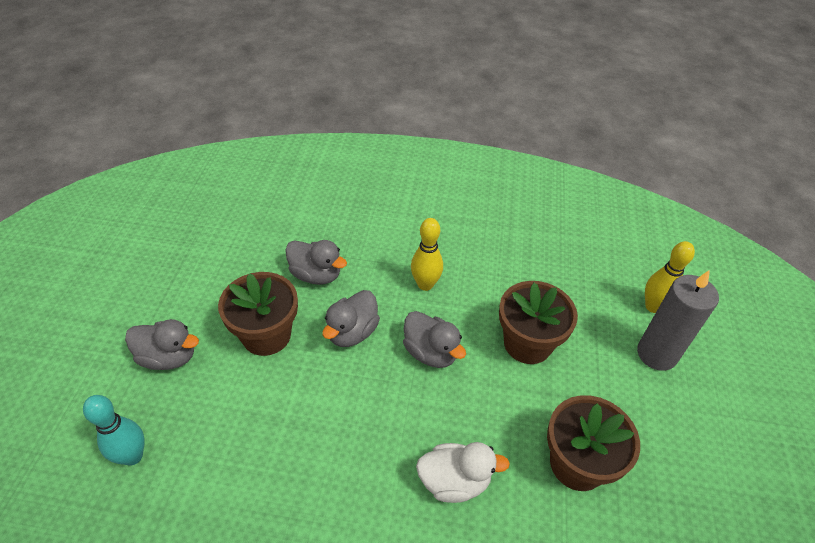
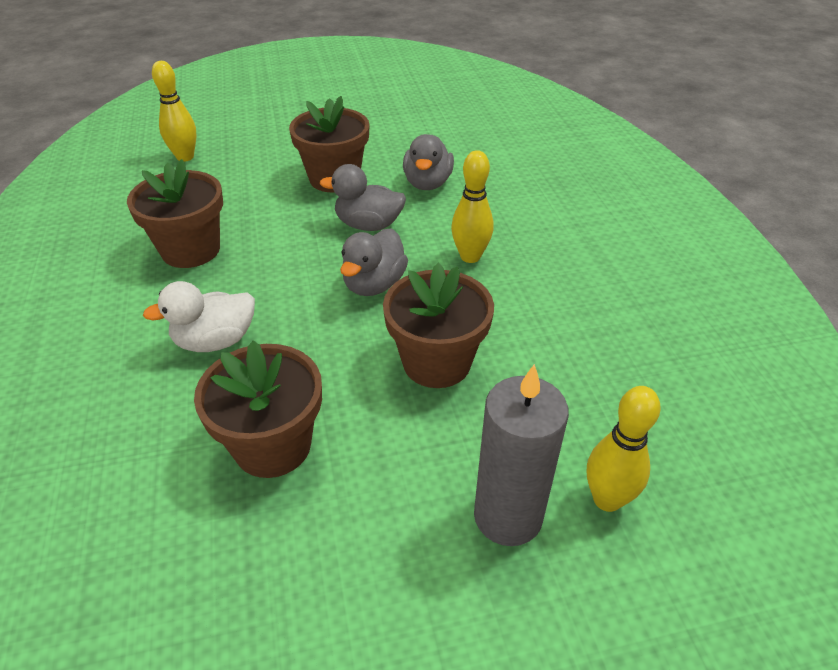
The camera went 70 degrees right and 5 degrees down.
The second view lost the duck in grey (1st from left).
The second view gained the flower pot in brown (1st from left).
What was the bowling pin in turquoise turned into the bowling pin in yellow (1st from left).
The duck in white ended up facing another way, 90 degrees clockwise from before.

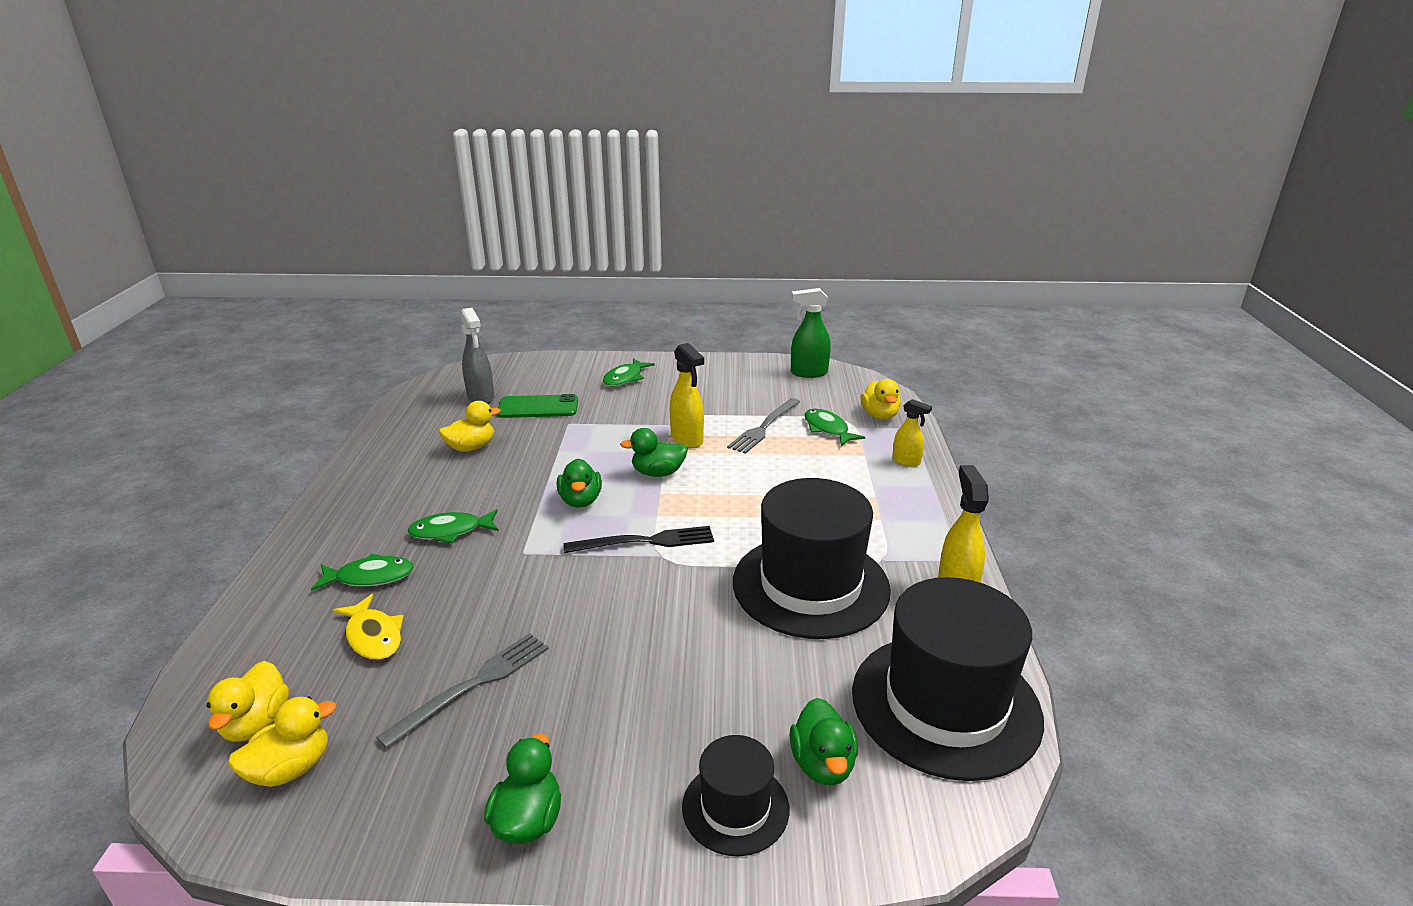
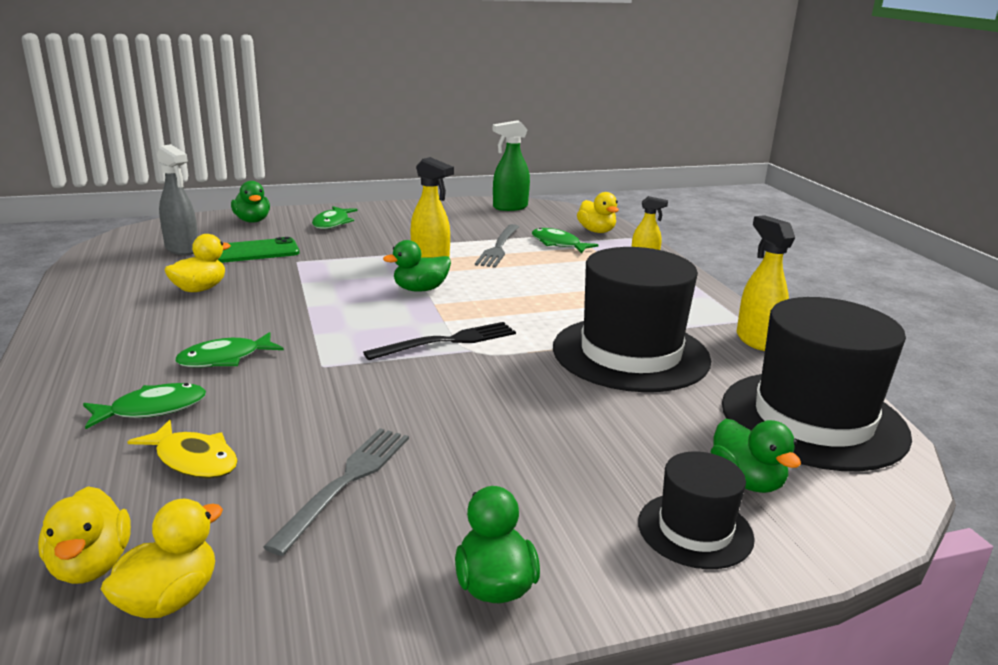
The camera went 20 degrees left and 5 degrees down.
The duck in green (2nd from left in the first image) ended up elsewhere.

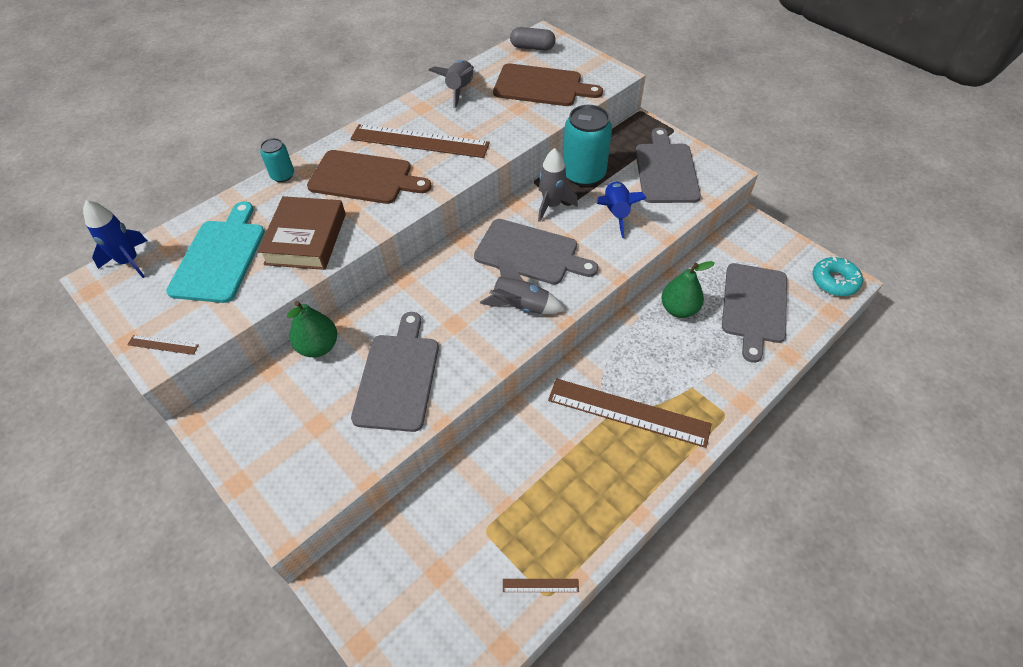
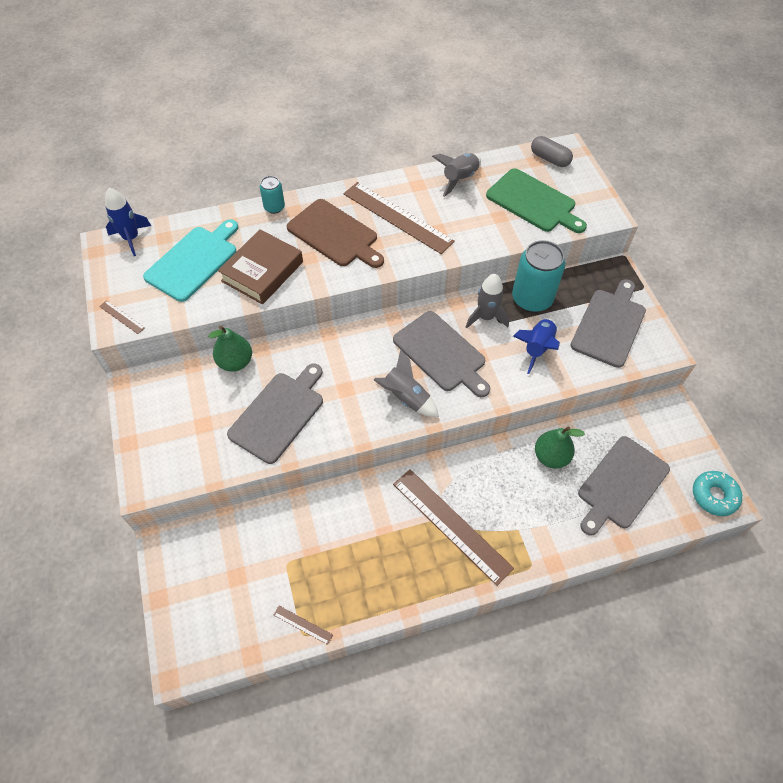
The camera went 25 degrees right and 5 degrees up.
What was the cutting board in brown (2nd from left) turned into the cutting board in green.

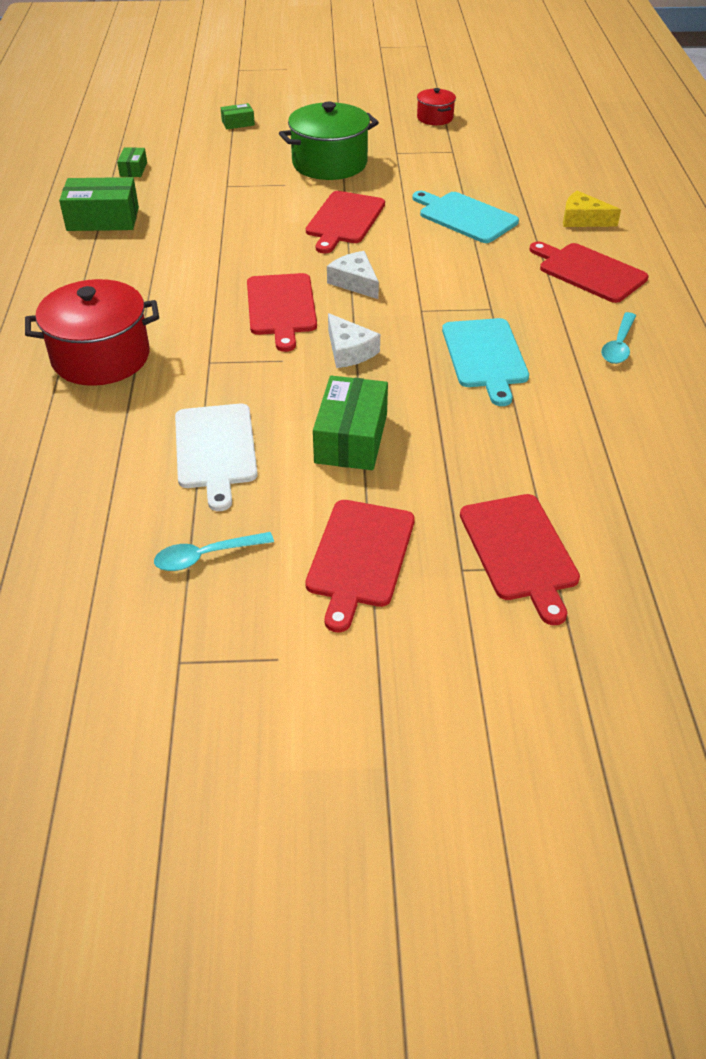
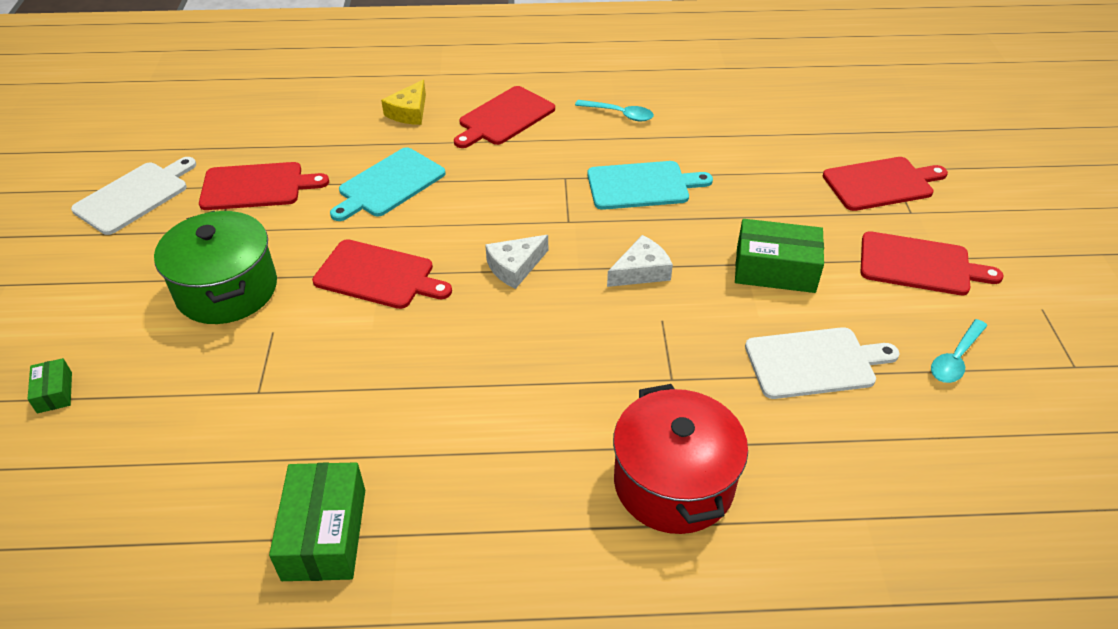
The camera went 90 degrees left and 0 degrees up.
The second view lost the box in green (2nd from left).
The cutting board in red (1st from left) ended up elsewhere.
Where the pot in red (2nd from left) stood, the cutting board in white (1st from left) came to stand.
The spoon in turquoise (1st from left in the first image) ended up facing another way, 60 degrees clockwise from before.

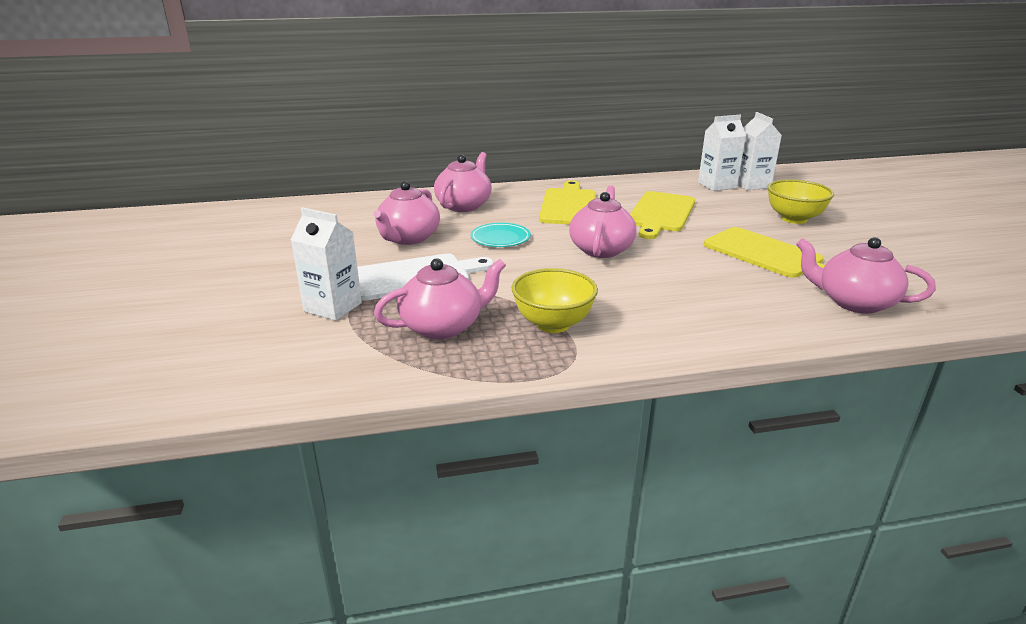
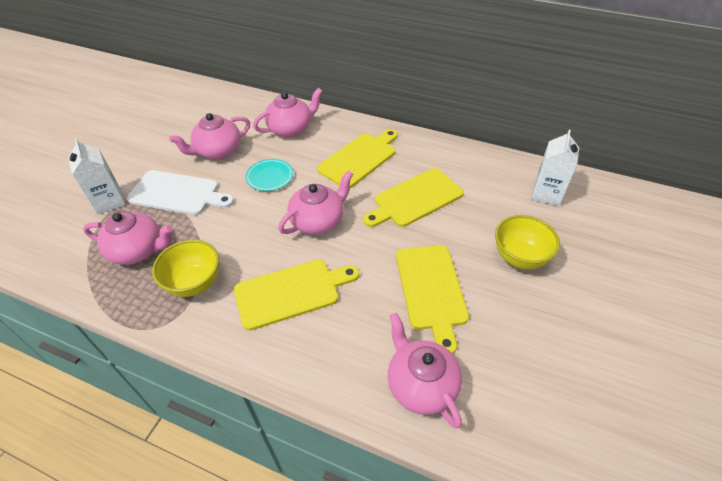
The camera went 35 degrees right and 20 degrees up.
The second view lost the carton in white (2nd from left).
The second view gained the cutting board in yellow (1st from left).

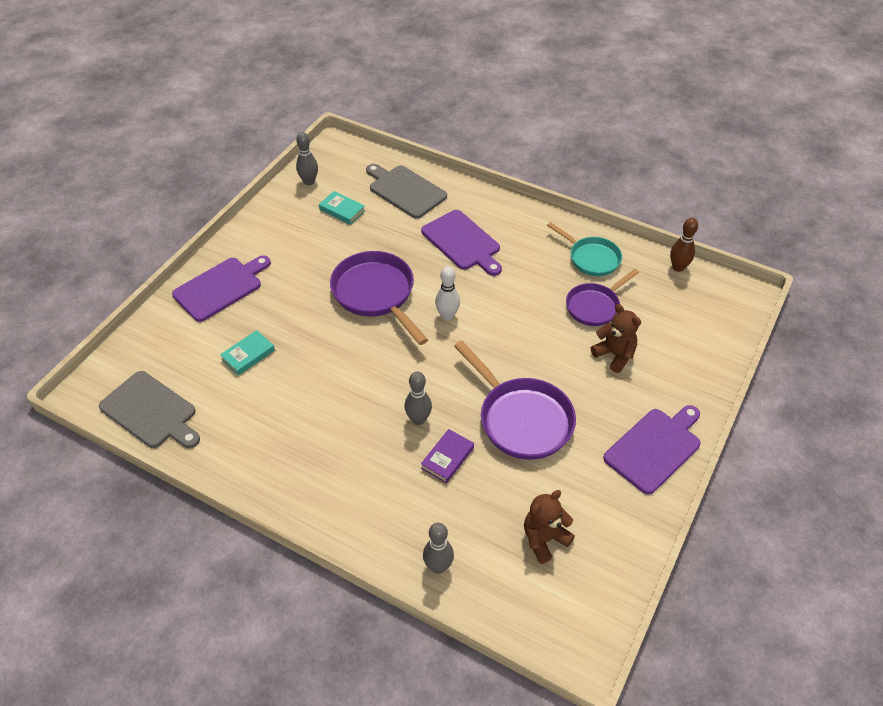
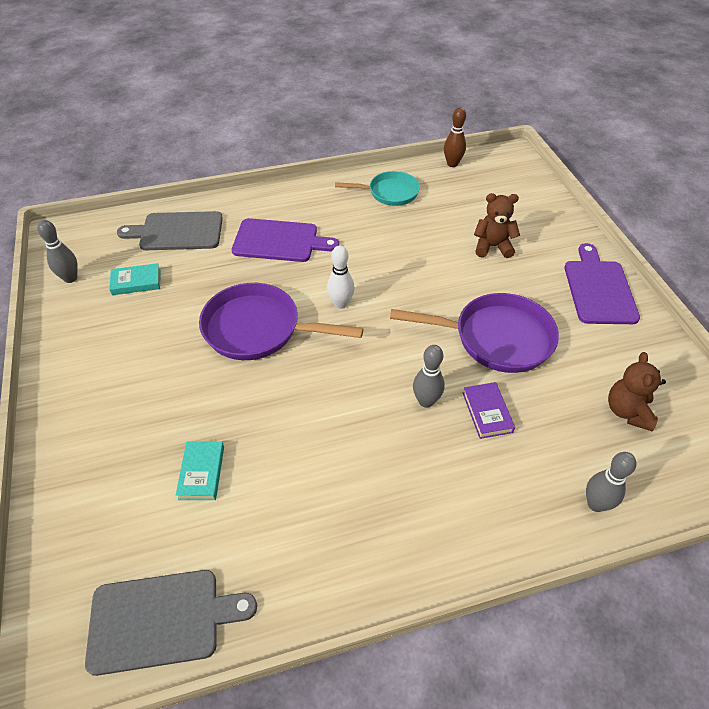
The camera went 45 degrees left and 0 degrees up.
The second view lost the cutting board in purple (1st from left).
The second view lost the pan in purple (3rd from left).

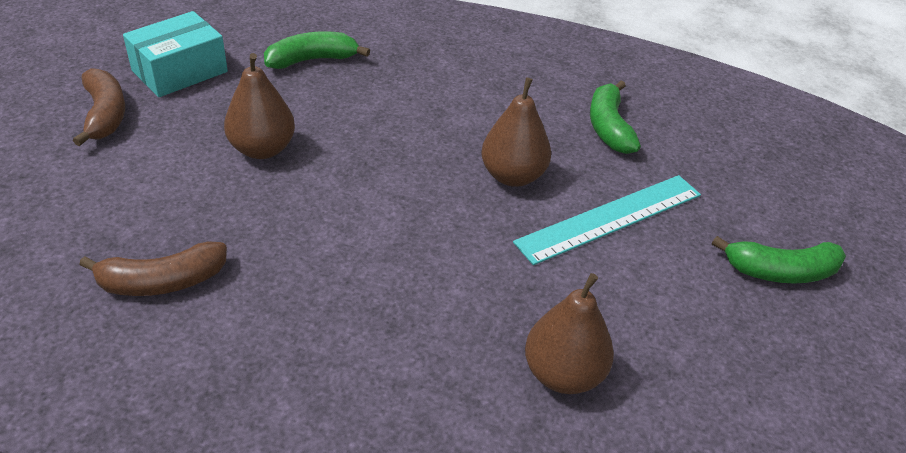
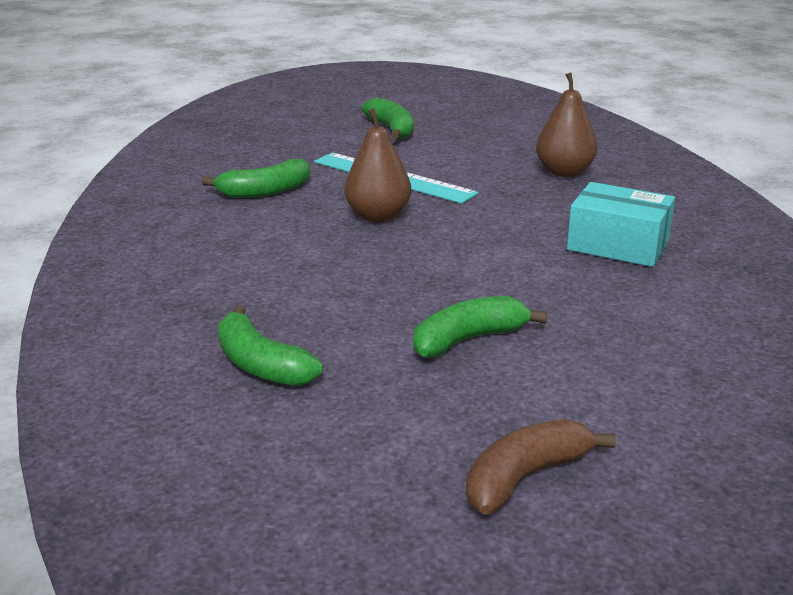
The camera went 110 degrees left and 15 degrees down.
The second view lost the banana in brown (2nd from left).
The box in turquoise ended up elsewhere.
Where the pear in brown (1st from left) stood, the banana in green (4th from left) came to stand.

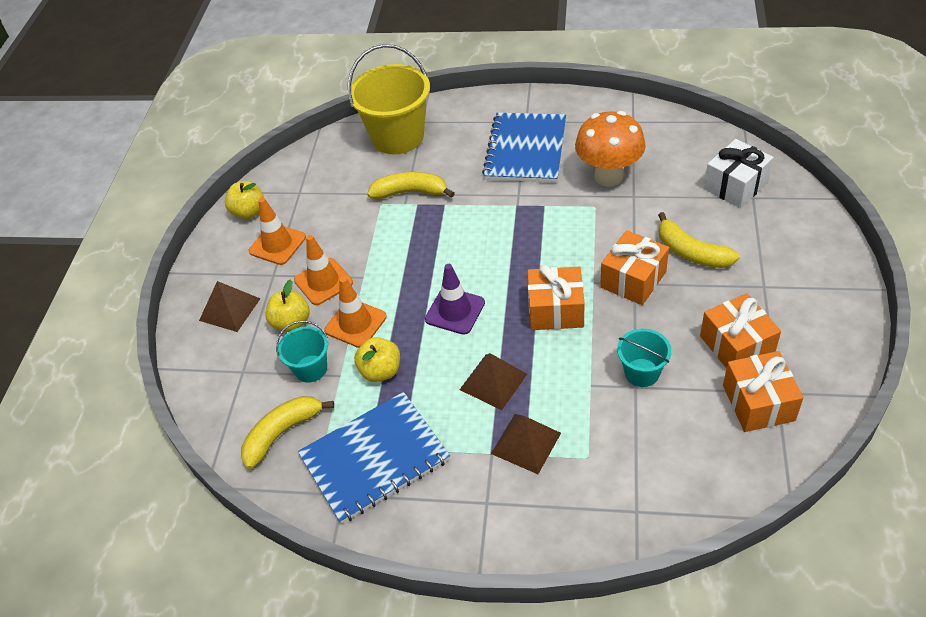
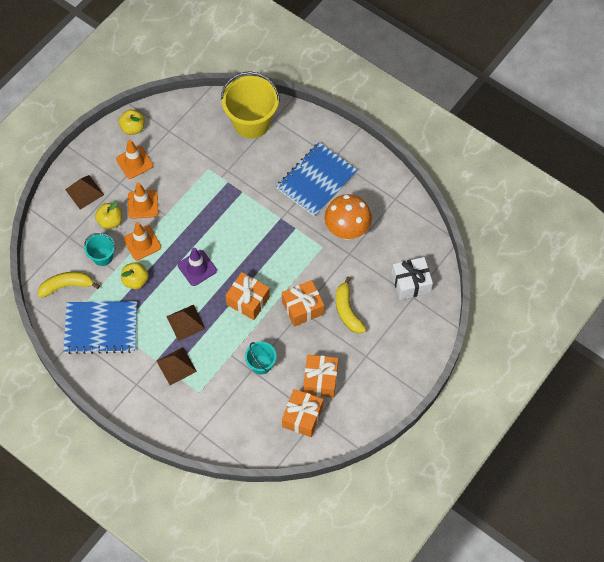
The camera went 25 degrees right and 15 degrees up.
The second view lost the banana in yellow (2nd from left).

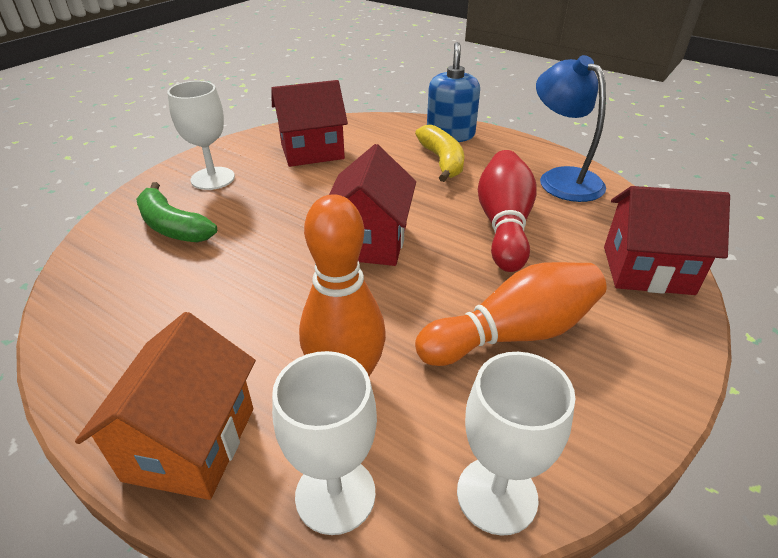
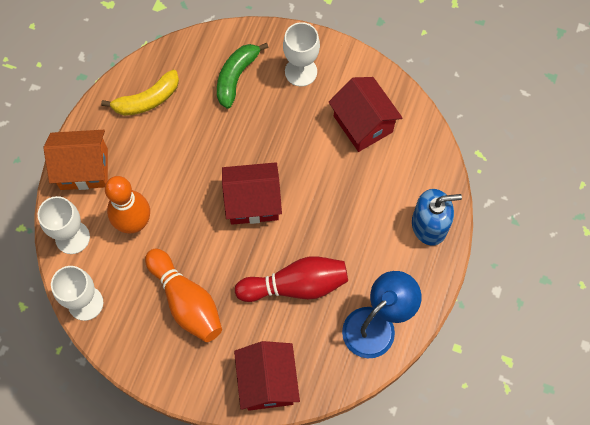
The camera went 75 degrees right and 30 degrees up.
The banana in yellow ended up elsewhere.

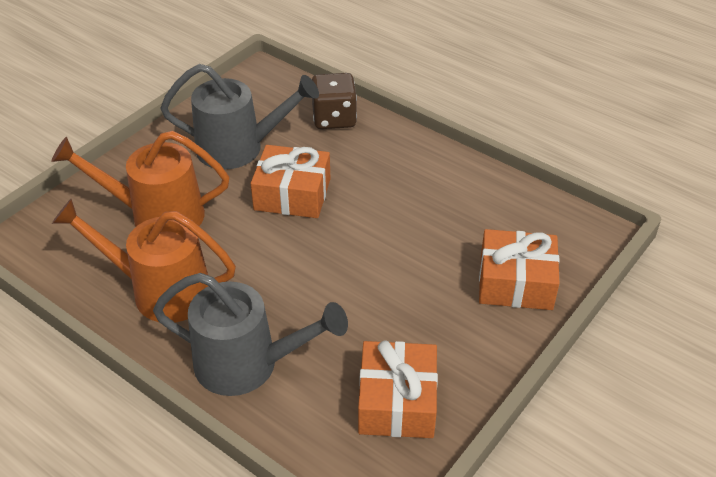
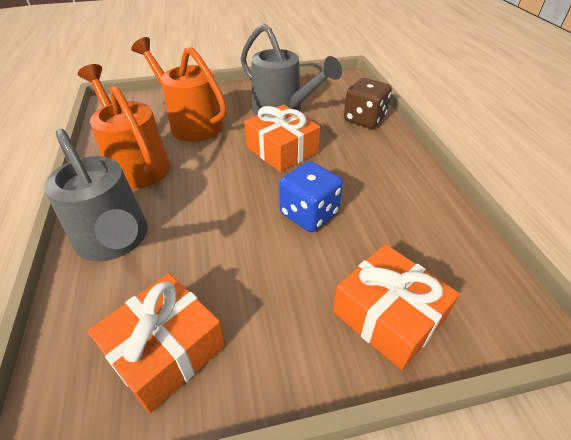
The camera went 40 degrees right and 0 degrees up.
The second view gained the dice in blue.

